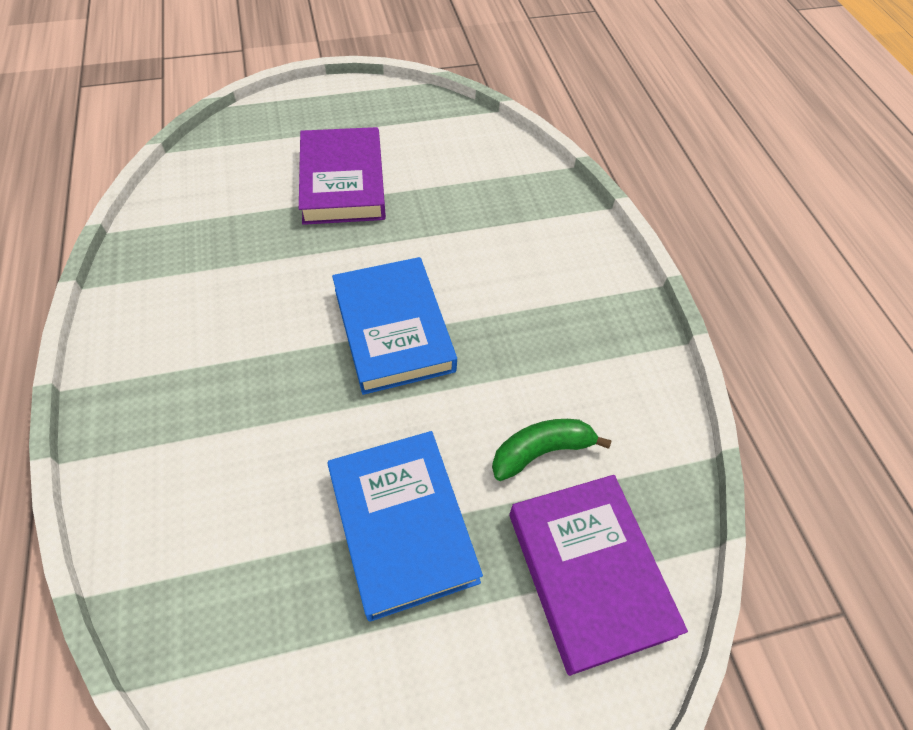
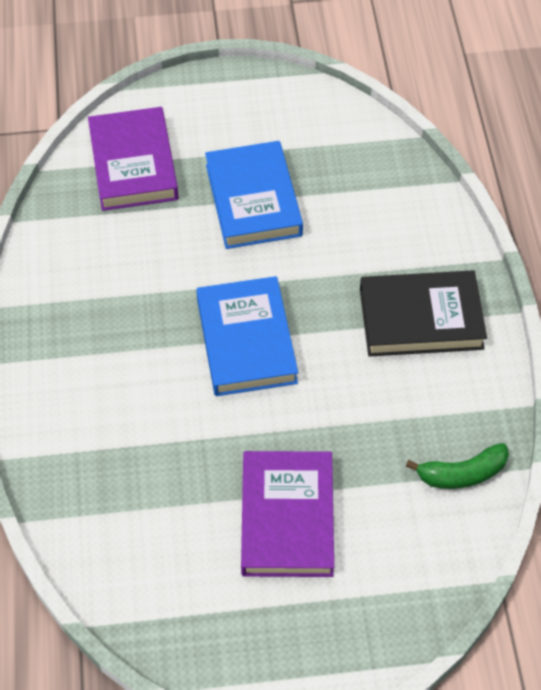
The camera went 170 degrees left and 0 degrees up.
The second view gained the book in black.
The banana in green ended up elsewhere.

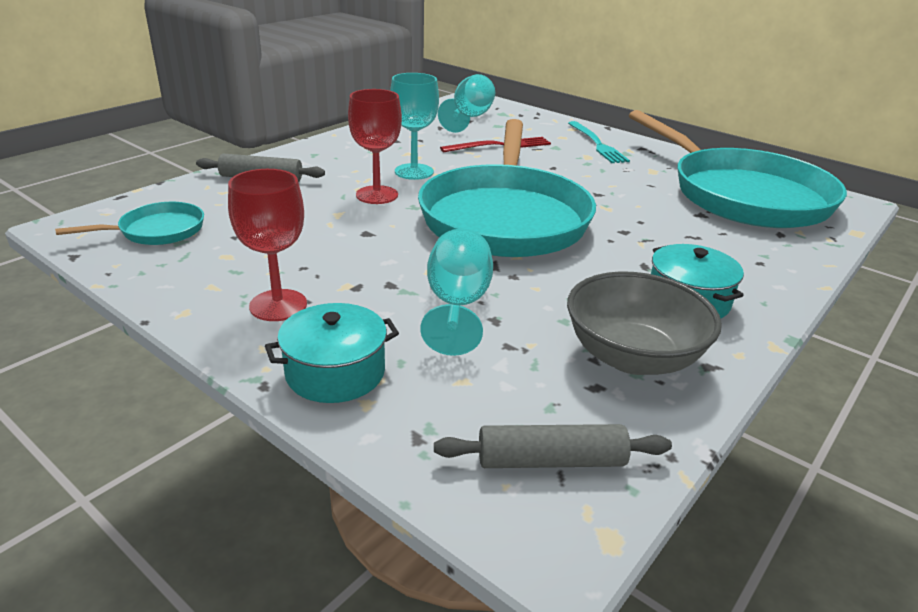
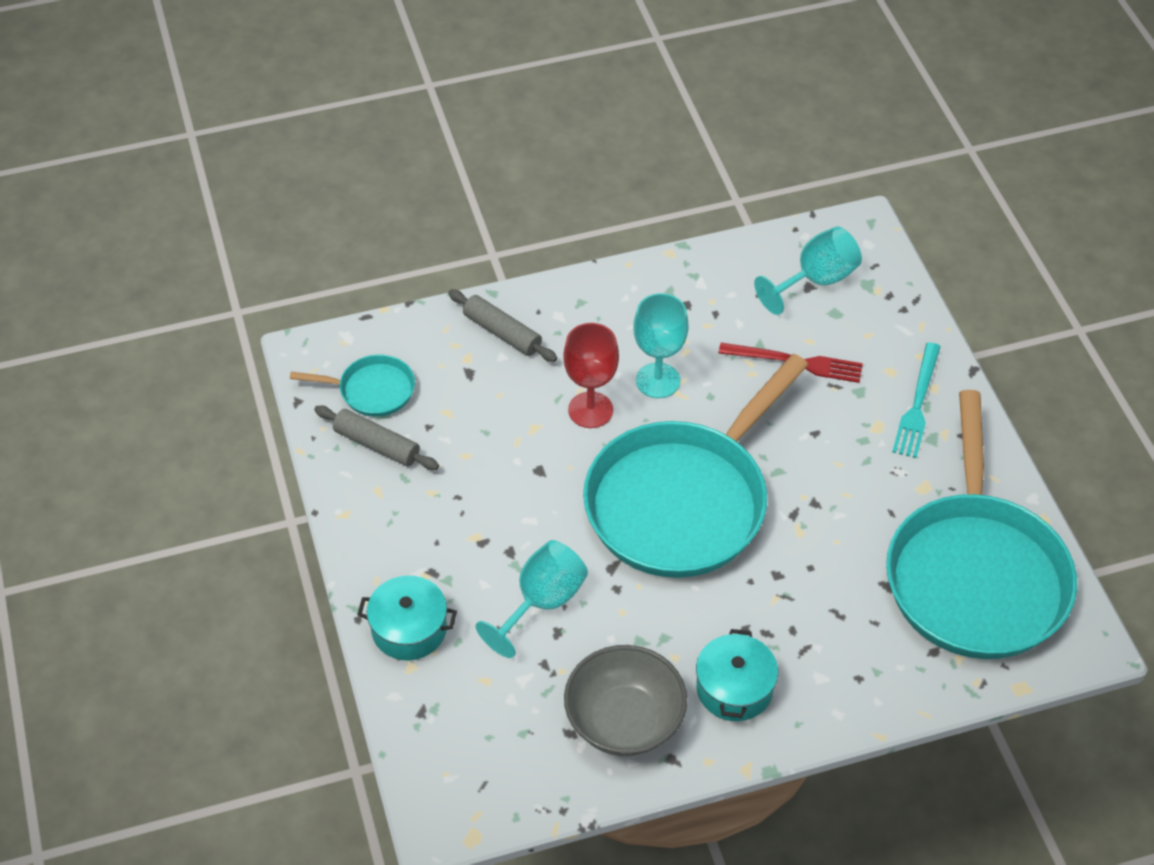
The camera went 35 degrees right and 20 degrees up.
The second view lost the goblet in red (1st from left).
The rolling pin in grey (2nd from left in the first image) ended up elsewhere.

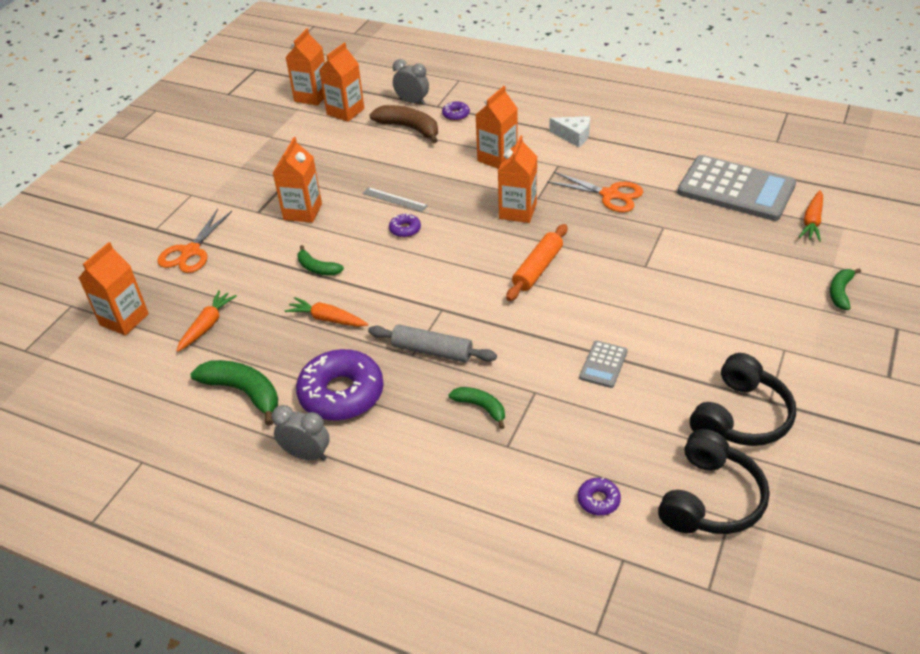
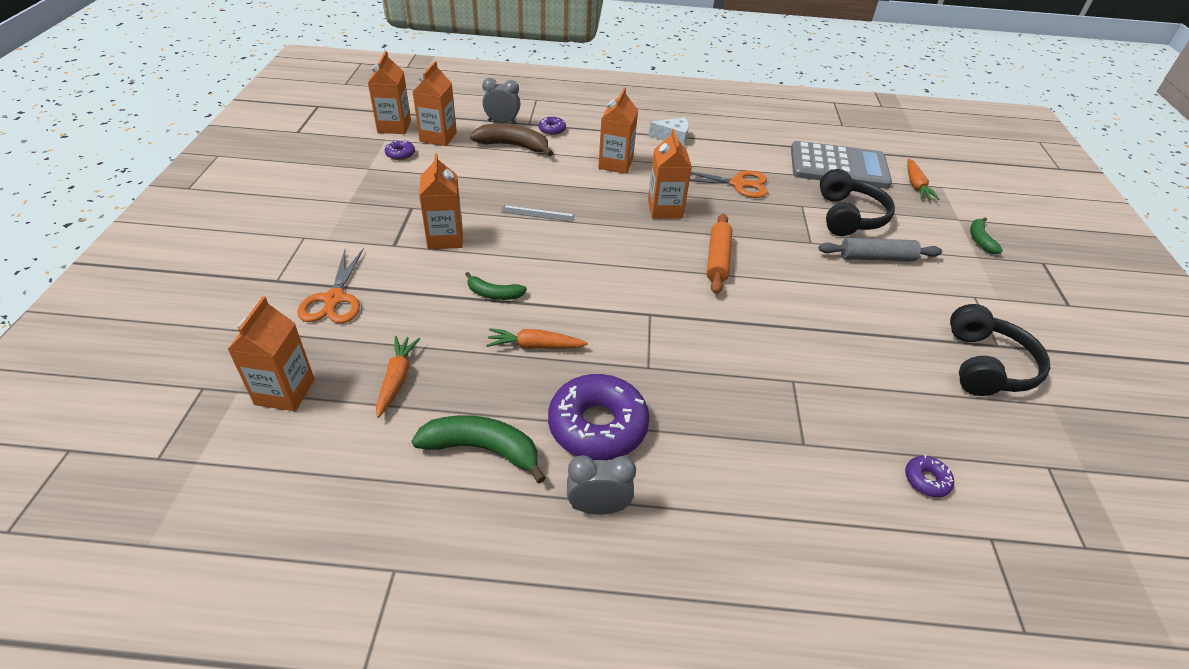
The camera went 25 degrees left and 0 degrees up.
The second view lost the banana in green (3rd from left).
The second view lost the calculator in grey (1st from left).
The rolling pin in grey ended up elsewhere.
The donut in purple (2nd from left in the first image) ended up elsewhere.
The headphones in black (1st from left) ended up elsewhere.

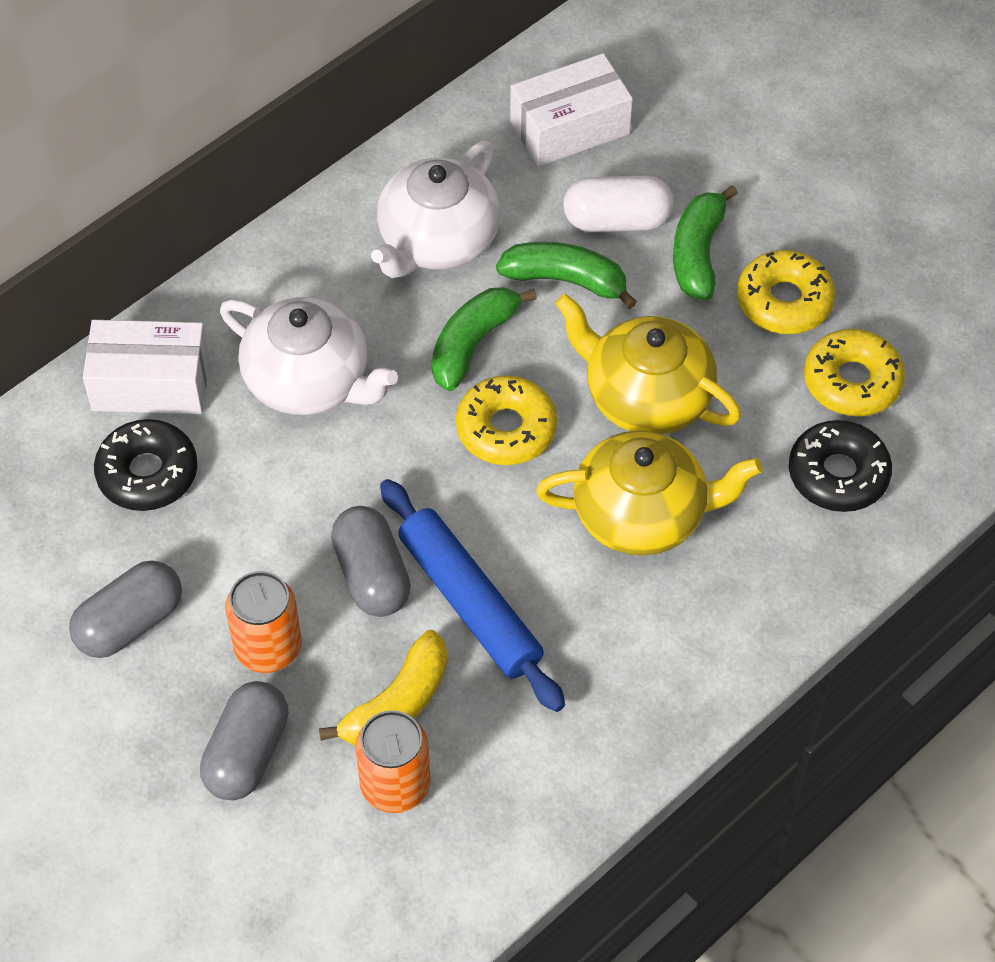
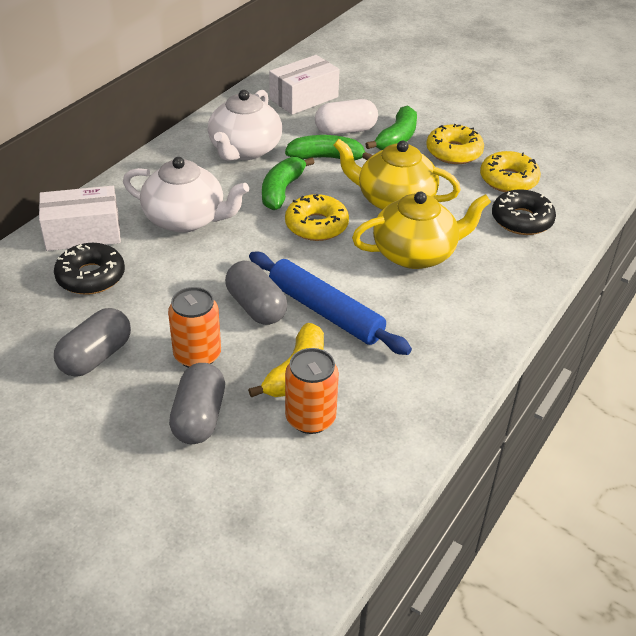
The camera went 15 degrees left and 15 degrees down.
The banana in green (3rd from left) ended up facing another way, 150 degrees counterclockwise from before.

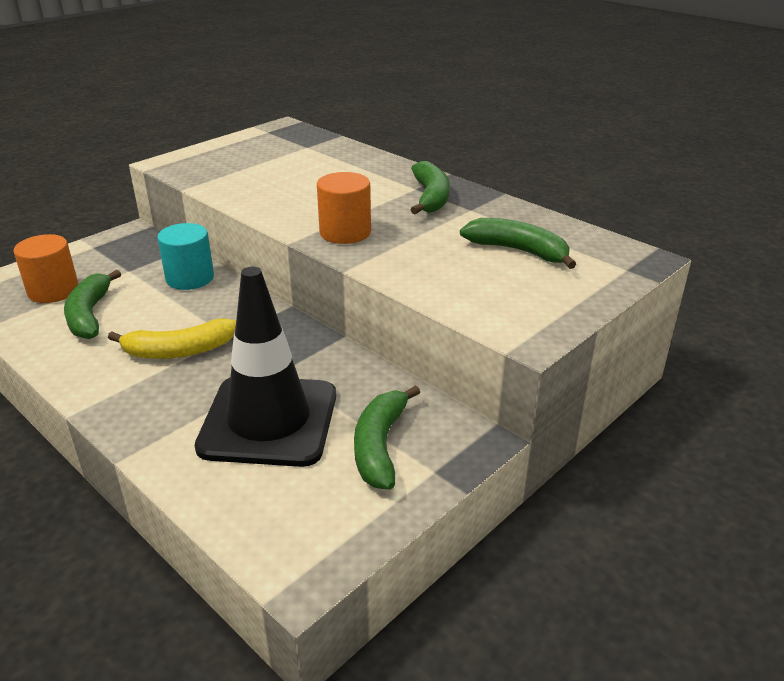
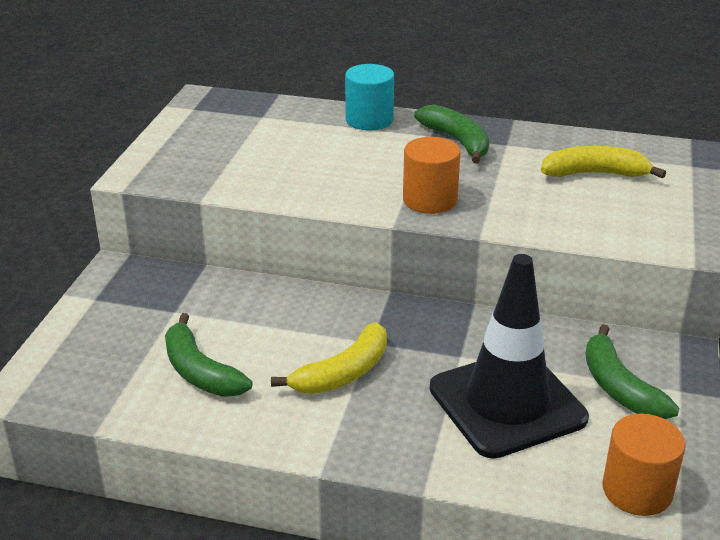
The camera went 30 degrees left and 0 degrees up.
The cylinder in orange (1st from left in the first image) ended up elsewhere.
The cylinder in turquoise ended up elsewhere.
What was the banana in green (4th from left) turned into the banana in yellow (2nd from left).

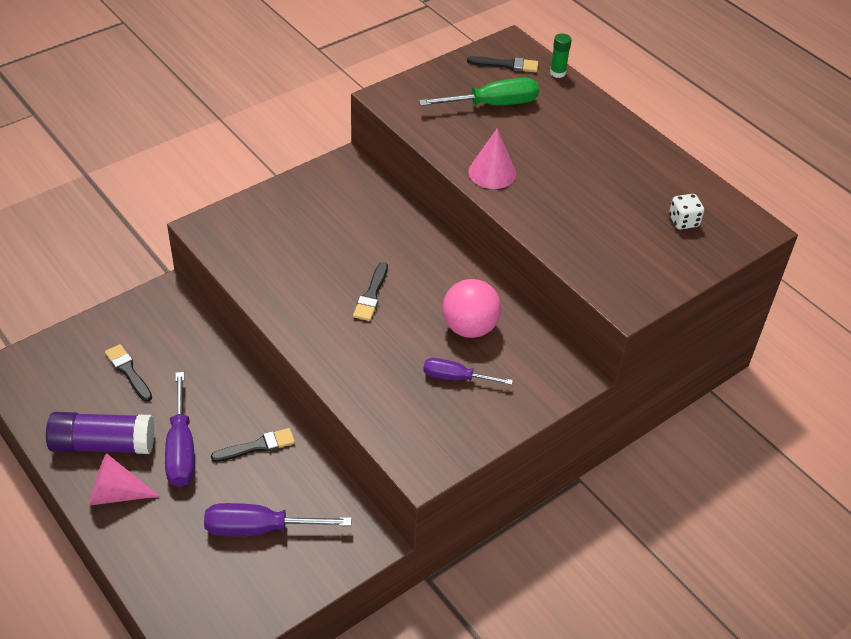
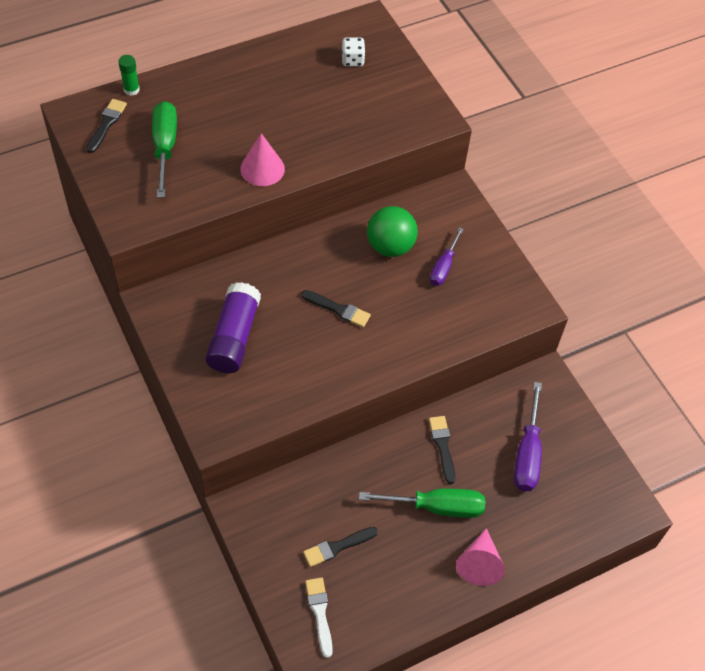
The camera went 80 degrees left and 10 degrees up.
The second view gained the brush in white.
The glue stick in purple ended up elsewhere.
What was the screwdriver in purple (1st from left) turned into the screwdriver in green (2nd from left).
What was the ball in pink turned into the ball in green.

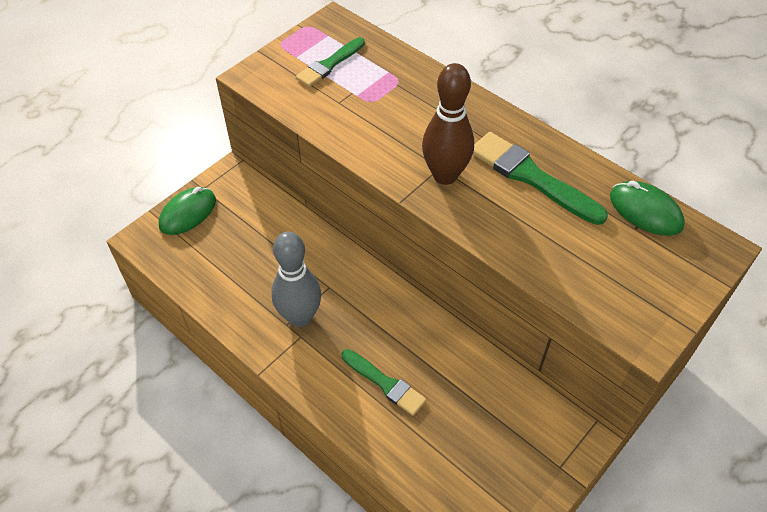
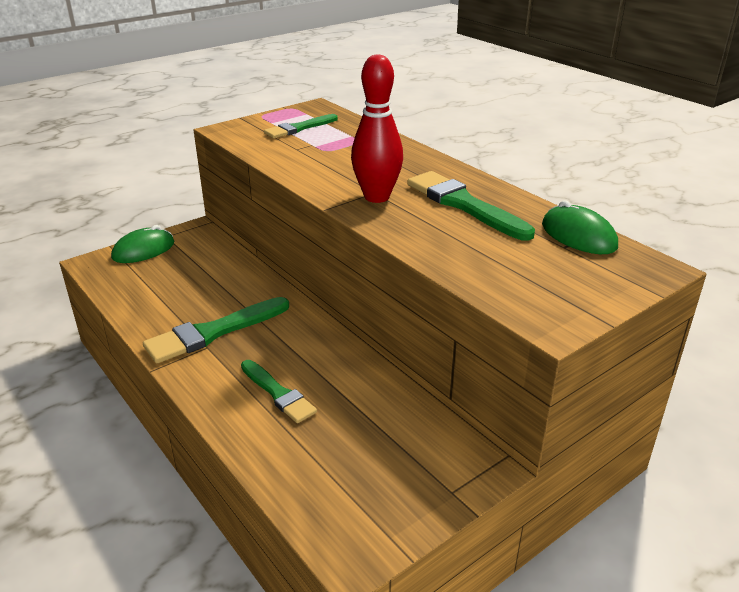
The camera went 10 degrees right and 20 degrees down.
Where the bowling pin in grey stood, the brush in green (1st from left) came to stand.
What was the bowling pin in brown turned into the bowling pin in red.

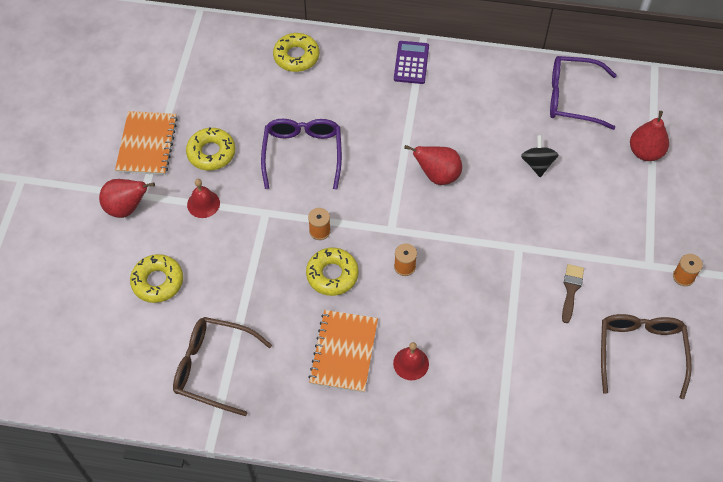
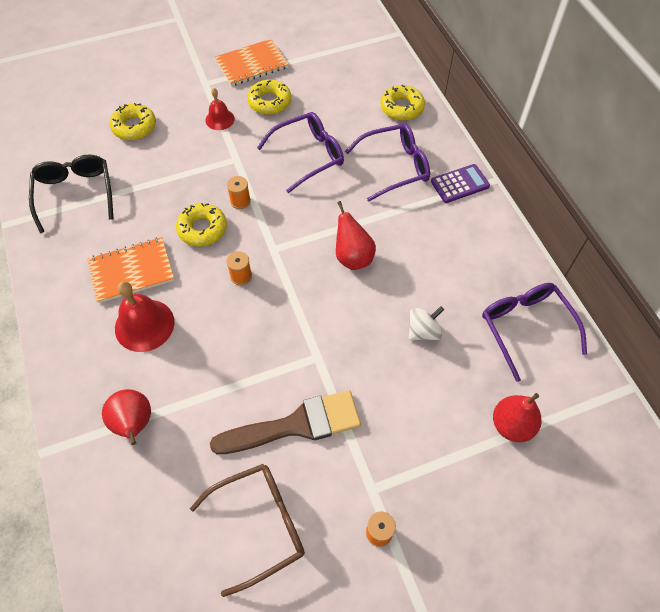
The camera went 60 degrees right and 0 degrees up.
The second view gained the glasses in purple (2nd from left).
The pear in red (1st from left) ended up elsewhere.
What was the glasses in brown (1st from left) turned into the glasses in black.
What was the spinning top in black turned into the spinning top in white.
The size of the bell in red (2nd from left in the first image) changed by a factor of 1.66.
The size of the brush in brown changed by a factor of 2.05.

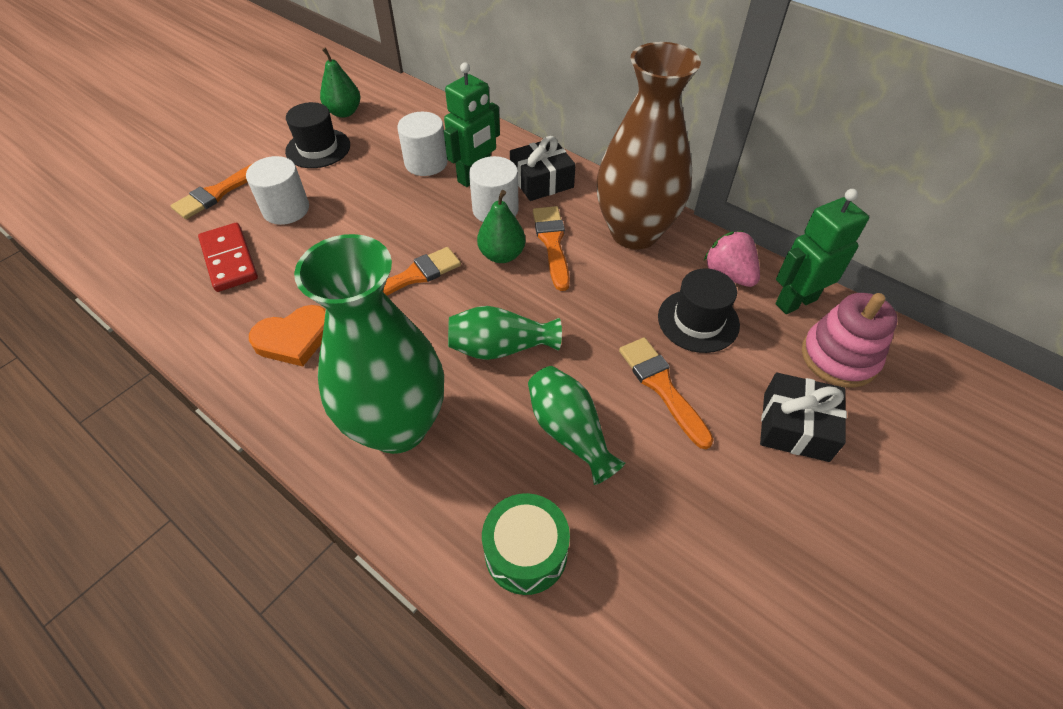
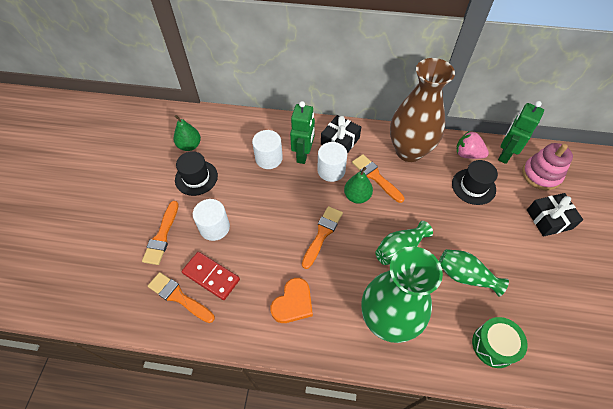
The camera went 30 degrees left and 5 degrees up.
The brush in orange (4th from left in the first image) ended up elsewhere.

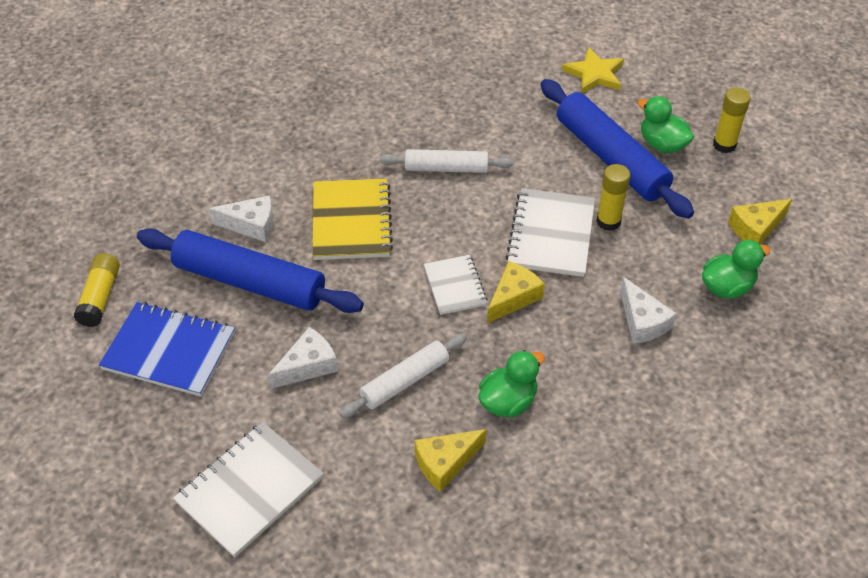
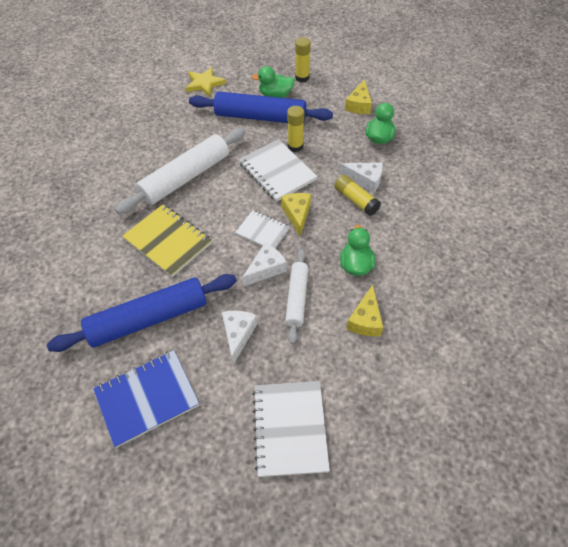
The camera went 45 degrees left and 5 degrees up.
The glue stick in yellow (1st from left in the first image) ended up elsewhere.
The cheese in white (1st from left in the first image) ended up elsewhere.
The size of the rolling pin in white (2nd from left in the first image) changed by a factor of 1.71.

